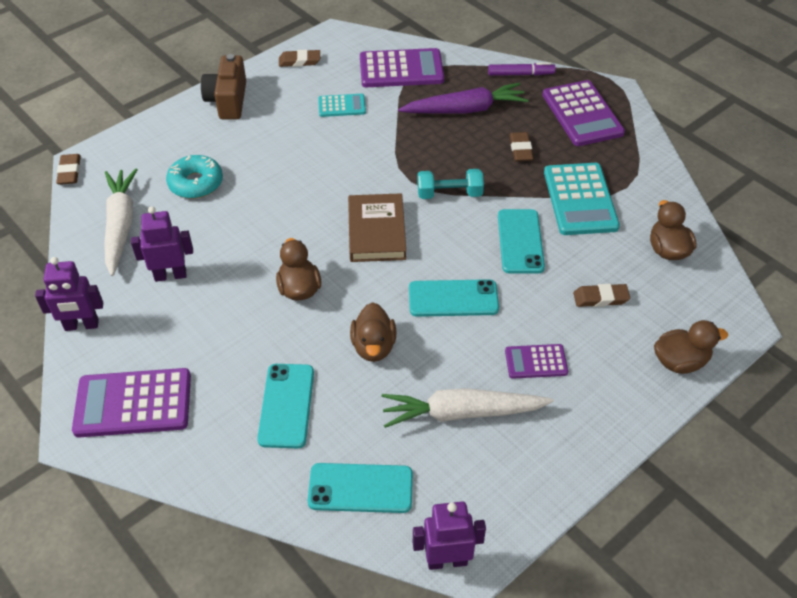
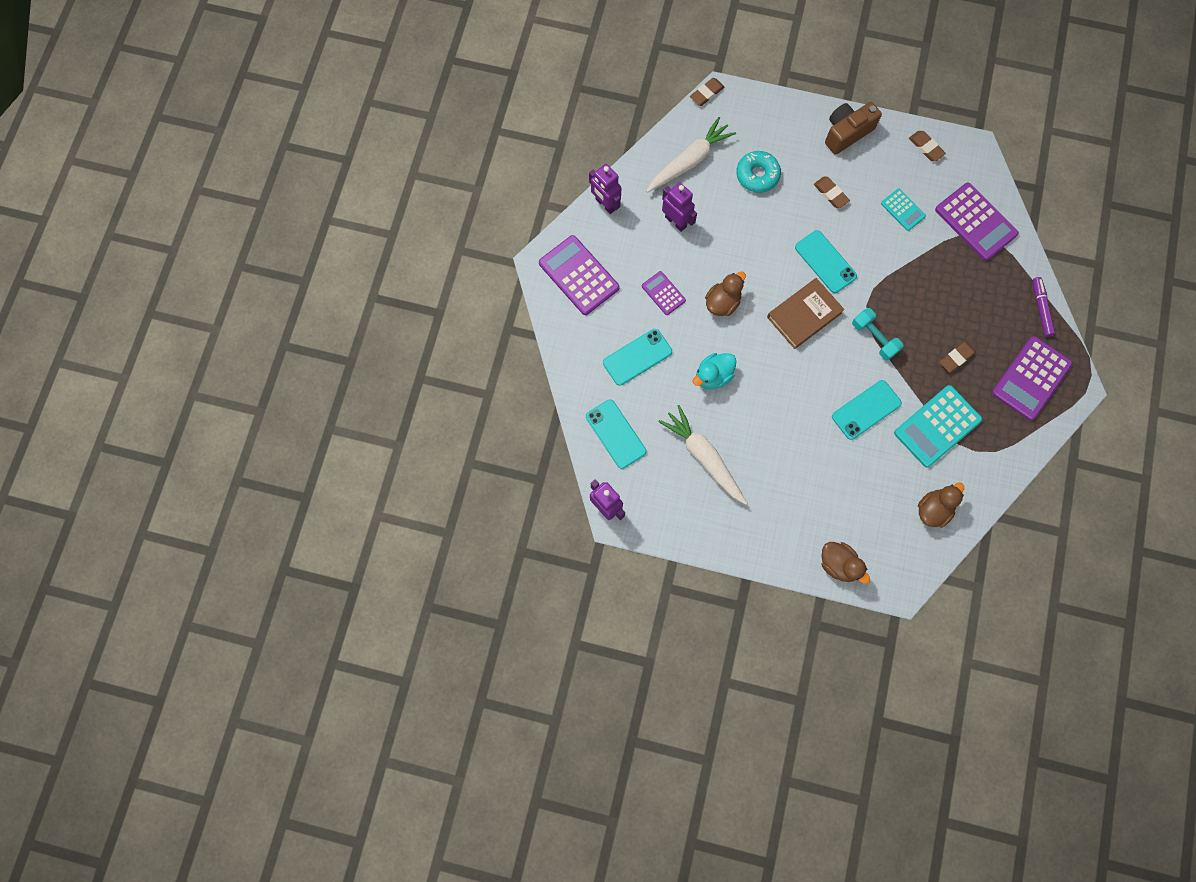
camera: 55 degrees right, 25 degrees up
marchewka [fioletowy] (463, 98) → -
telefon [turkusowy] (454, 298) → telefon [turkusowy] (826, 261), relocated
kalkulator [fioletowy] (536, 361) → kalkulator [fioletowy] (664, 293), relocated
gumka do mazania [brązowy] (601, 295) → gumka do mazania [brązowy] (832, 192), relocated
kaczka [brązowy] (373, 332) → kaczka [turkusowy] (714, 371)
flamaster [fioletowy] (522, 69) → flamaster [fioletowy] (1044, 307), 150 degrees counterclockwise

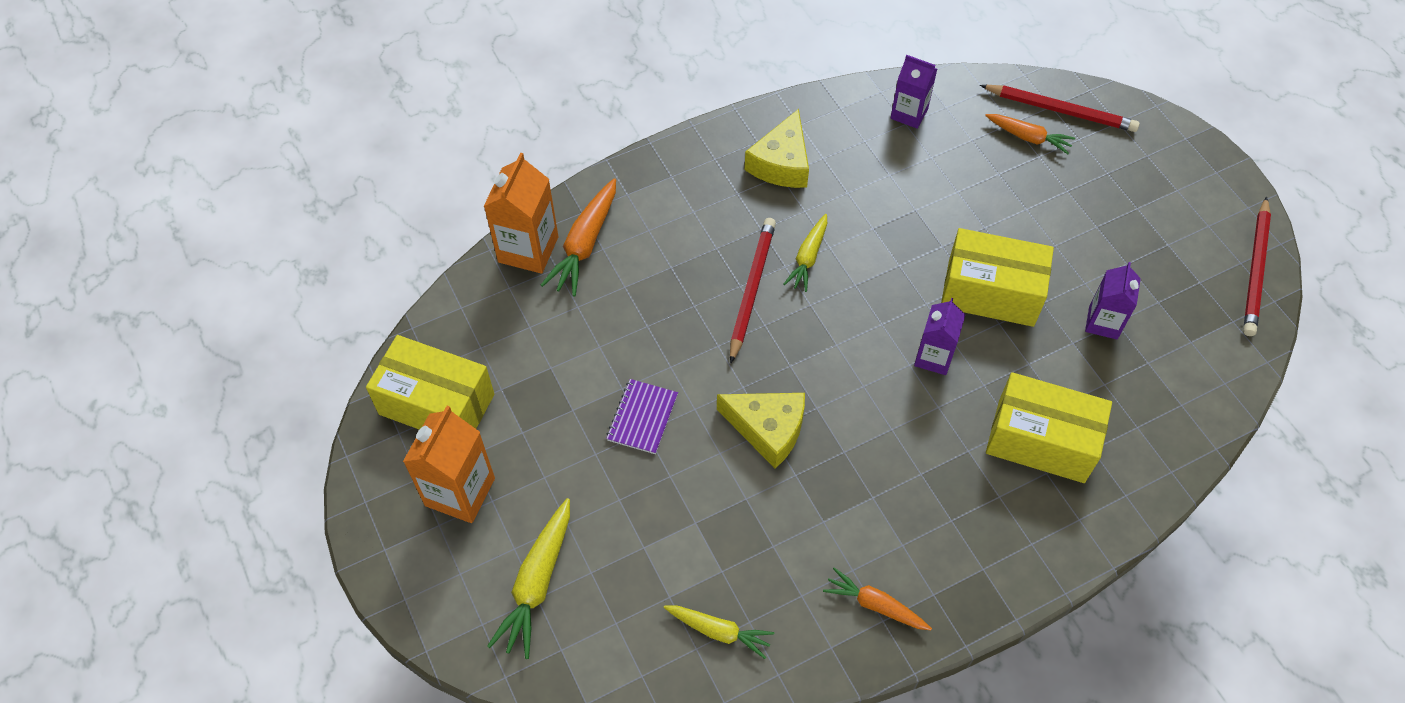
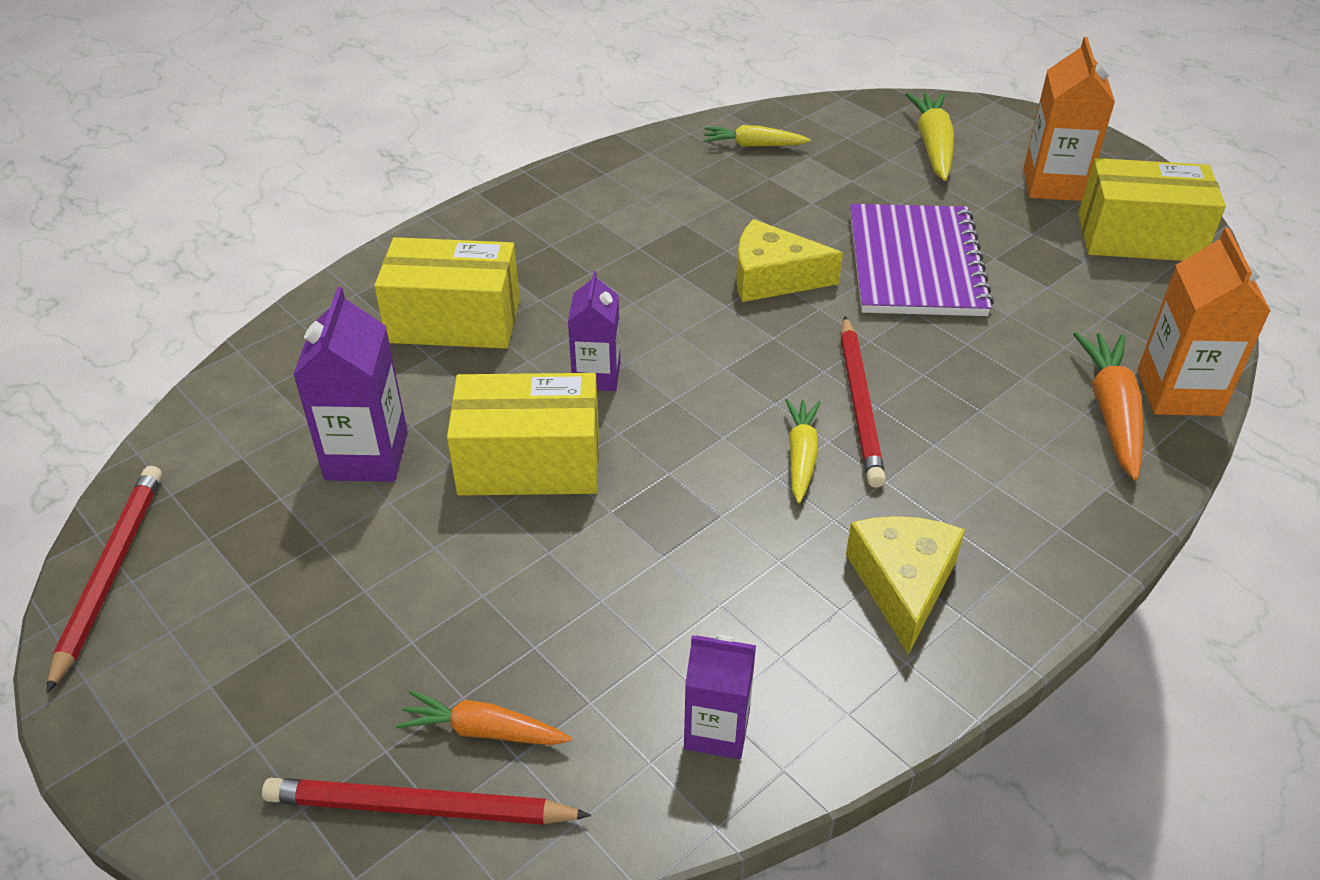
camera: 165 degrees right, 15 degrees down
marchewka [pomarańczowy] (877, 598) → -
zeszyt [fioletowy] (642, 416) → zeszyt [fioletowy] (922, 260), x2.04
karton mleka [fioletowy] (1113, 300) → karton mleka [fioletowy] (350, 384), x1.51

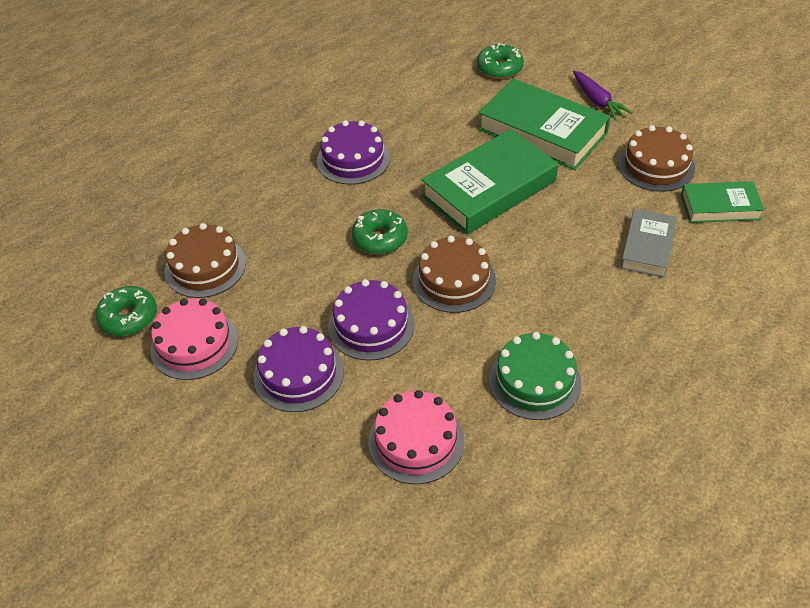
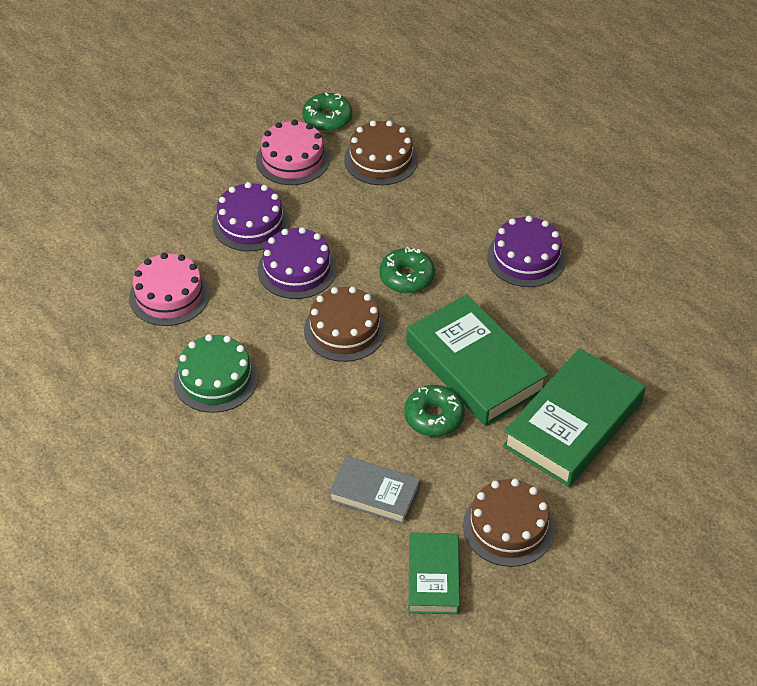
camera: 90 degrees right, 0 degrees up
marchewka [fioletowy] (603, 95) → -
donut [zielony] (500, 61) → donut [zielony] (434, 411), relocated

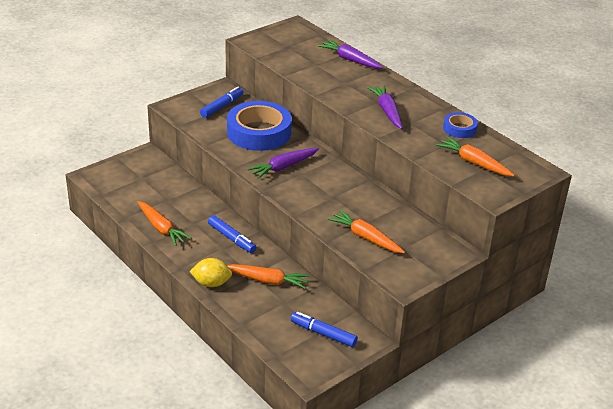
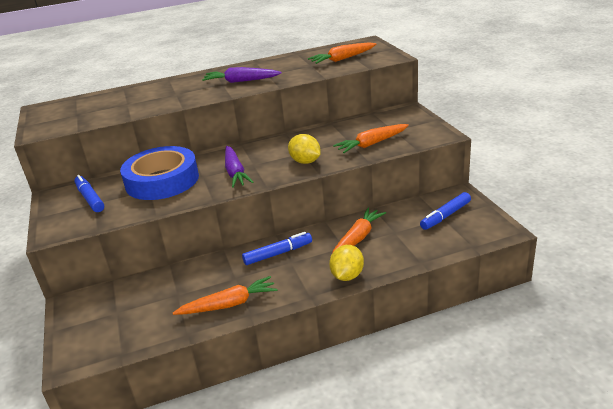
camera: 65 degrees left, 5 degrees down
marchewka [fioletowy] (350, 53) → -
taśma klejąca [niebieski] (460, 125) → -
- → cytryna [żółty] (304, 149)

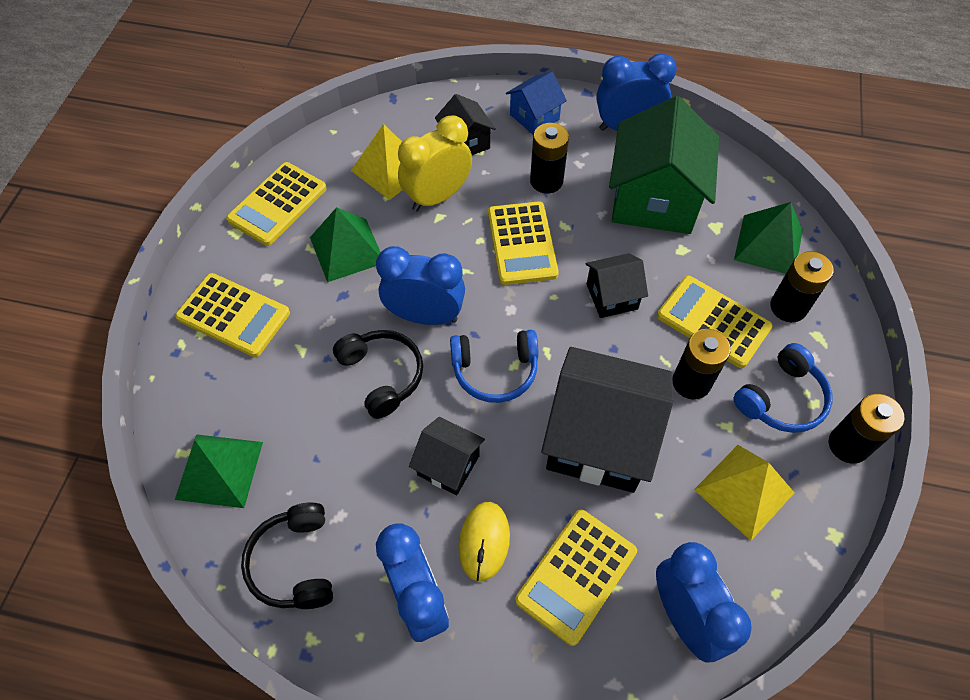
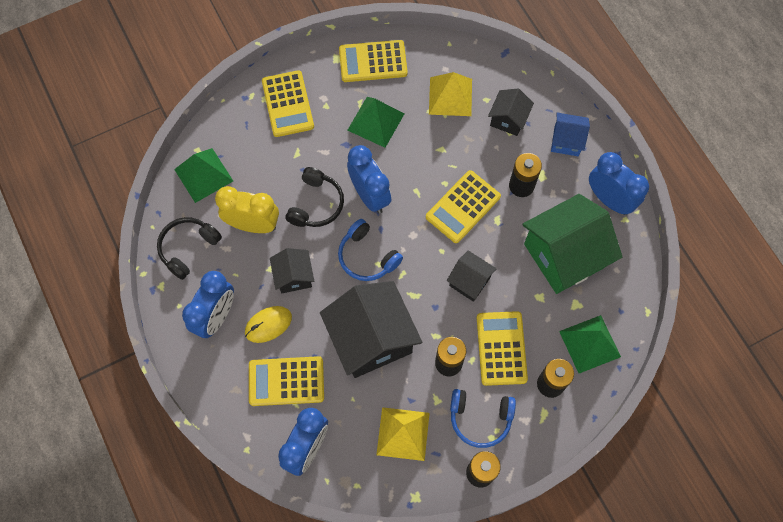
camera: 50 degrees right, 10 degrees up
budzik [żółty] (435, 163) → budzik [żółty] (247, 209), relocated

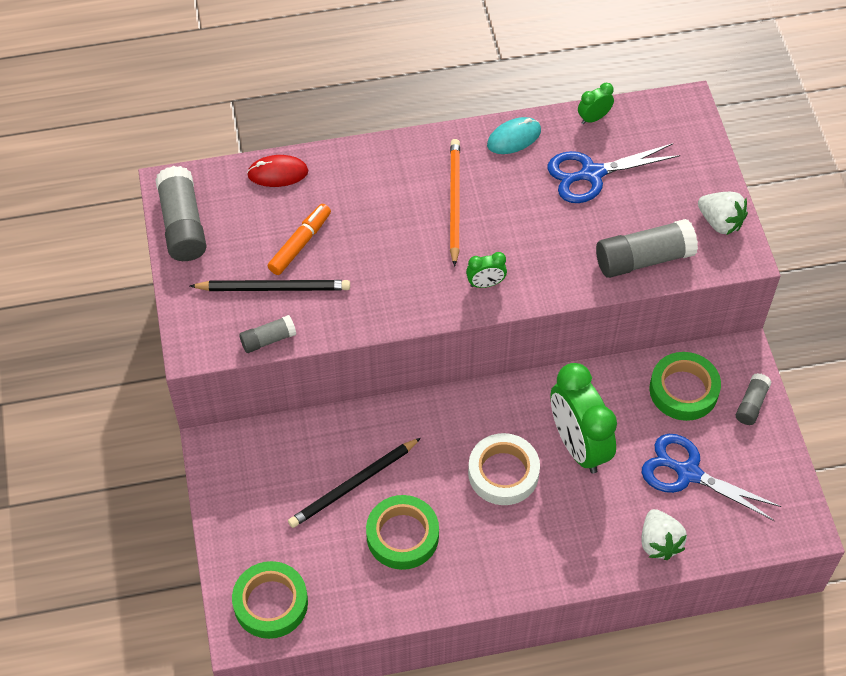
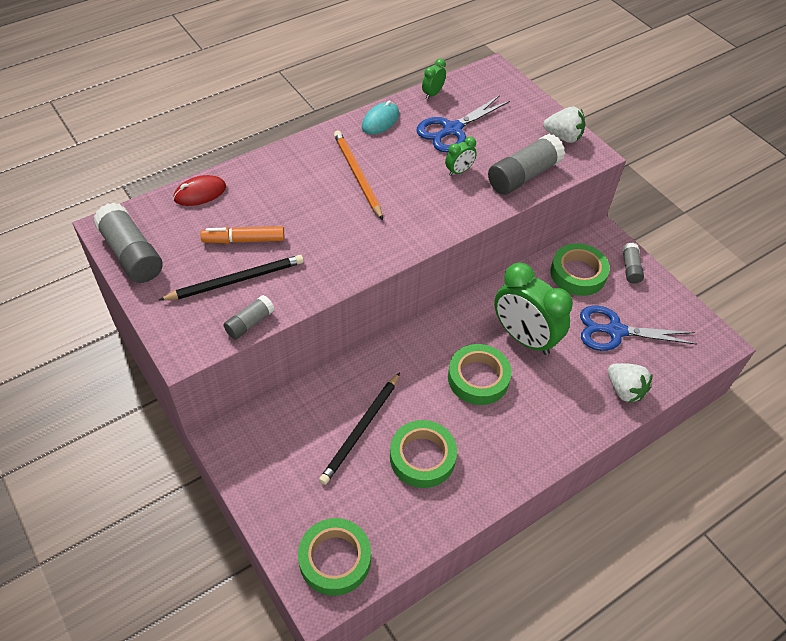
camera: 25 degrees left, 5 degrees down
budzik [zielony] (486, 270) → budzik [zielony] (461, 156), relocated
taśma klejąca [biały] (504, 469) → taśma klejąca [zielony] (480, 374)
flamaster [pomarańczowy] (299, 239) → flamaster [pomarańczowy] (242, 235), 105 degrees counterclockwise

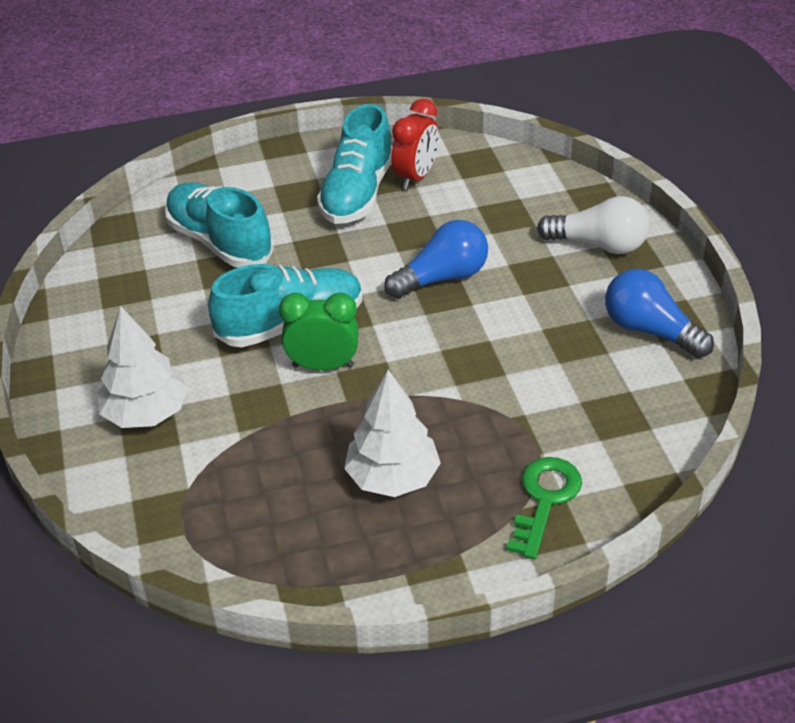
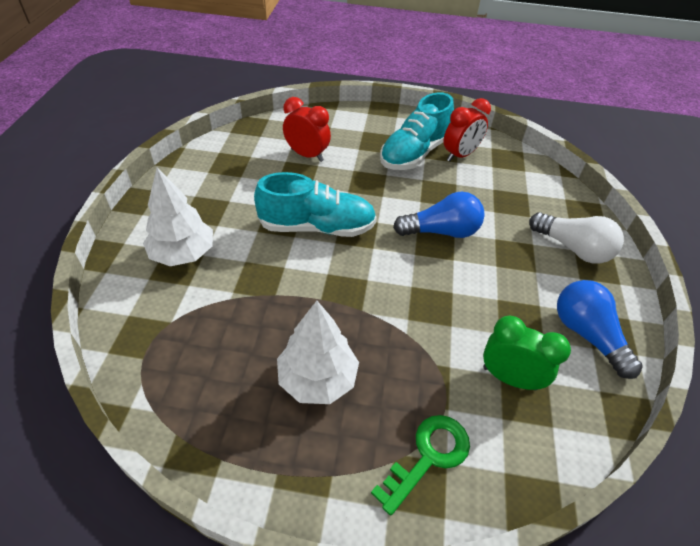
camera: 20 degrees right, 5 degrees up
budzik [zielony] (319, 332) → budzik [zielony] (527, 353), relocated
but [turkusowy] (219, 224) → budzik [czerwony] (307, 129)

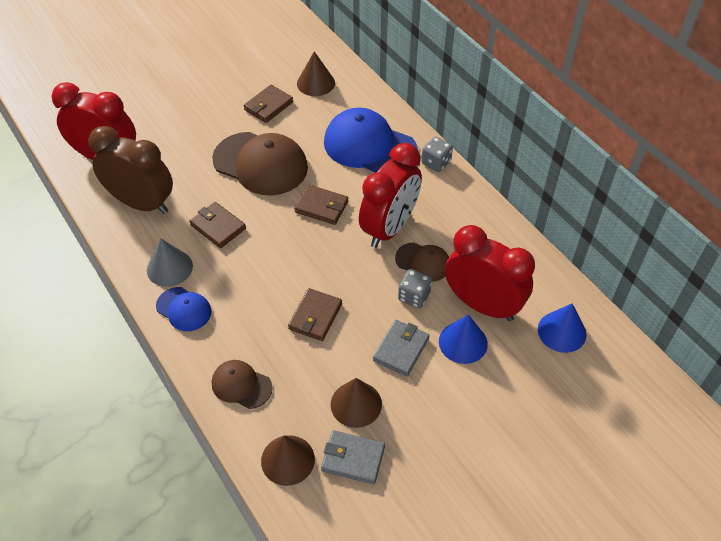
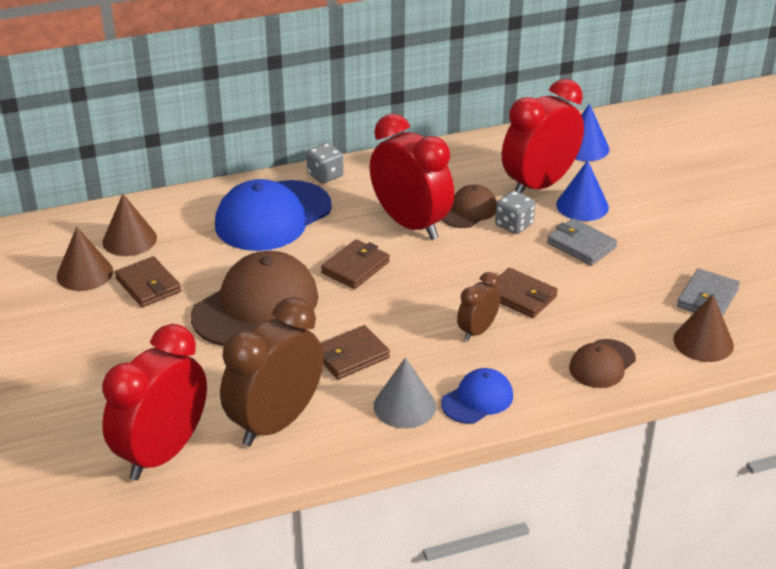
camera: 75 degrees left, 15 degrees down
- → budzik [brązowy] (479, 306)
stożek [brązowy] (356, 403) → stożek [brązowy] (85, 259), relocated

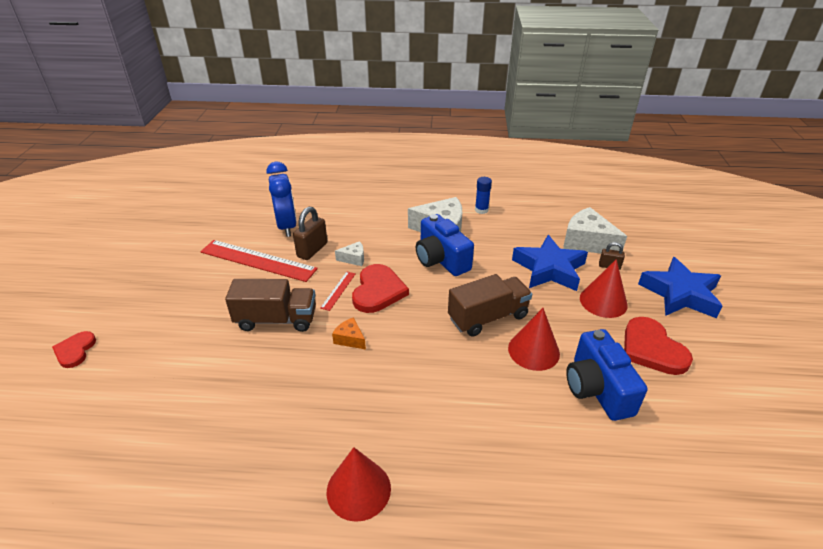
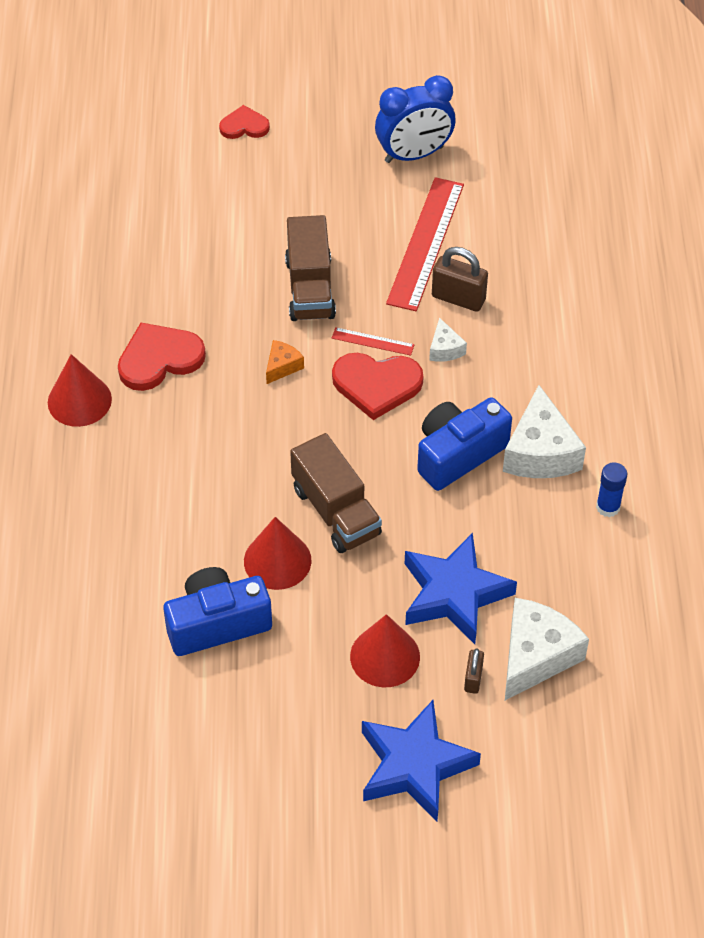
camera: 85 degrees right, 15 degrees up
budzik [niebieski] (281, 199) → budzik [niebieski] (415, 119), relocated
serce [czerwony] (658, 346) → serce [czerwony] (162, 357), relocated

